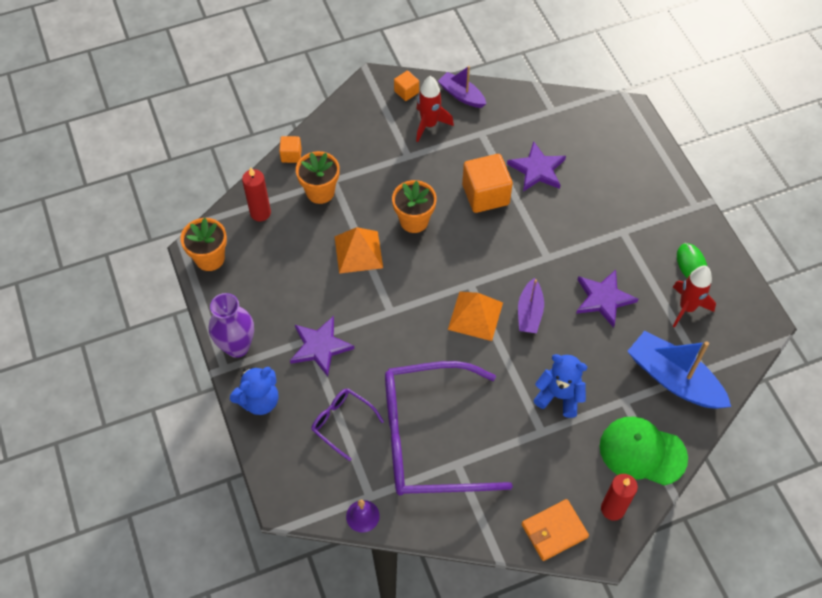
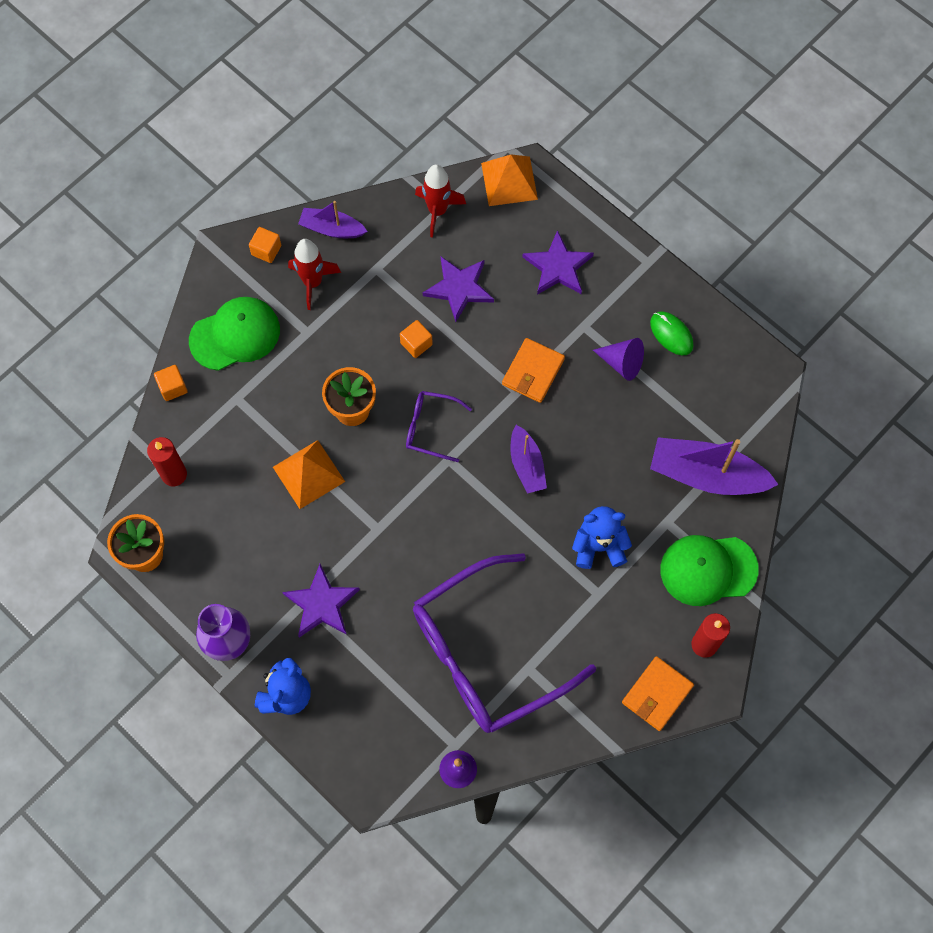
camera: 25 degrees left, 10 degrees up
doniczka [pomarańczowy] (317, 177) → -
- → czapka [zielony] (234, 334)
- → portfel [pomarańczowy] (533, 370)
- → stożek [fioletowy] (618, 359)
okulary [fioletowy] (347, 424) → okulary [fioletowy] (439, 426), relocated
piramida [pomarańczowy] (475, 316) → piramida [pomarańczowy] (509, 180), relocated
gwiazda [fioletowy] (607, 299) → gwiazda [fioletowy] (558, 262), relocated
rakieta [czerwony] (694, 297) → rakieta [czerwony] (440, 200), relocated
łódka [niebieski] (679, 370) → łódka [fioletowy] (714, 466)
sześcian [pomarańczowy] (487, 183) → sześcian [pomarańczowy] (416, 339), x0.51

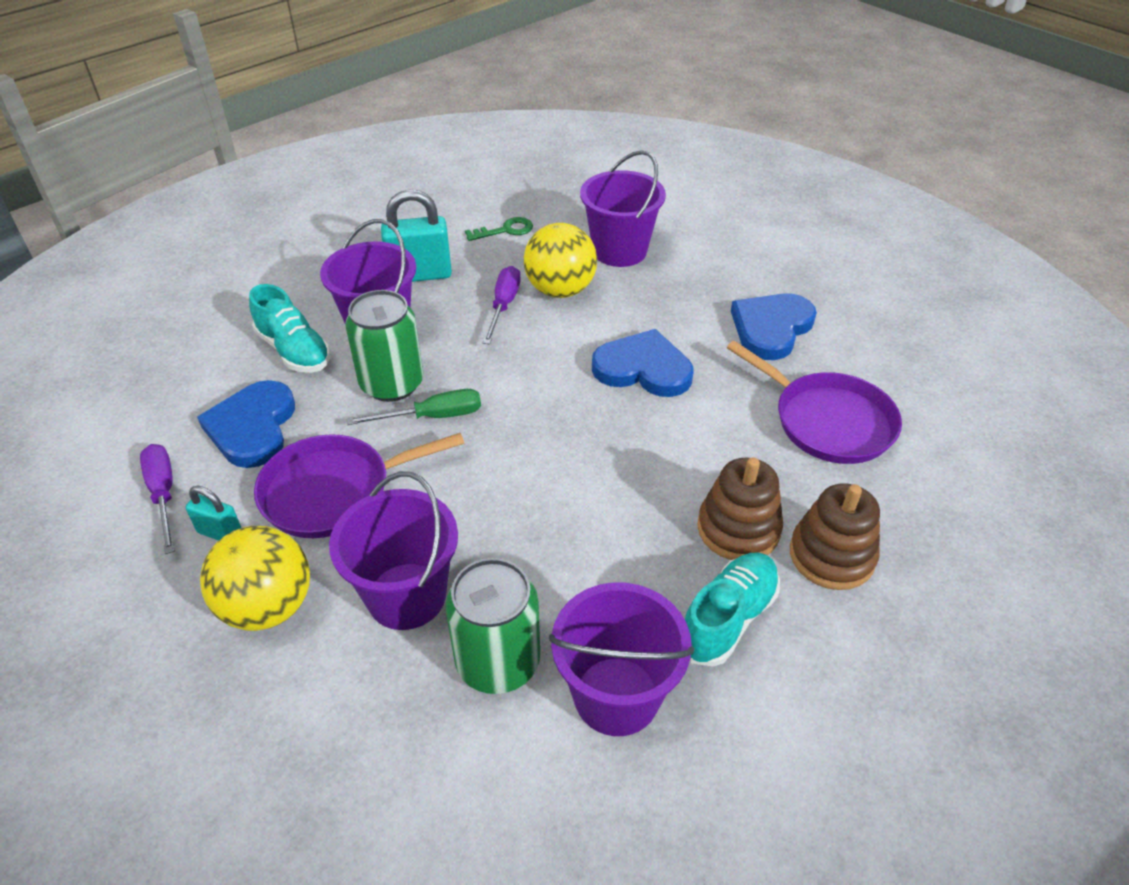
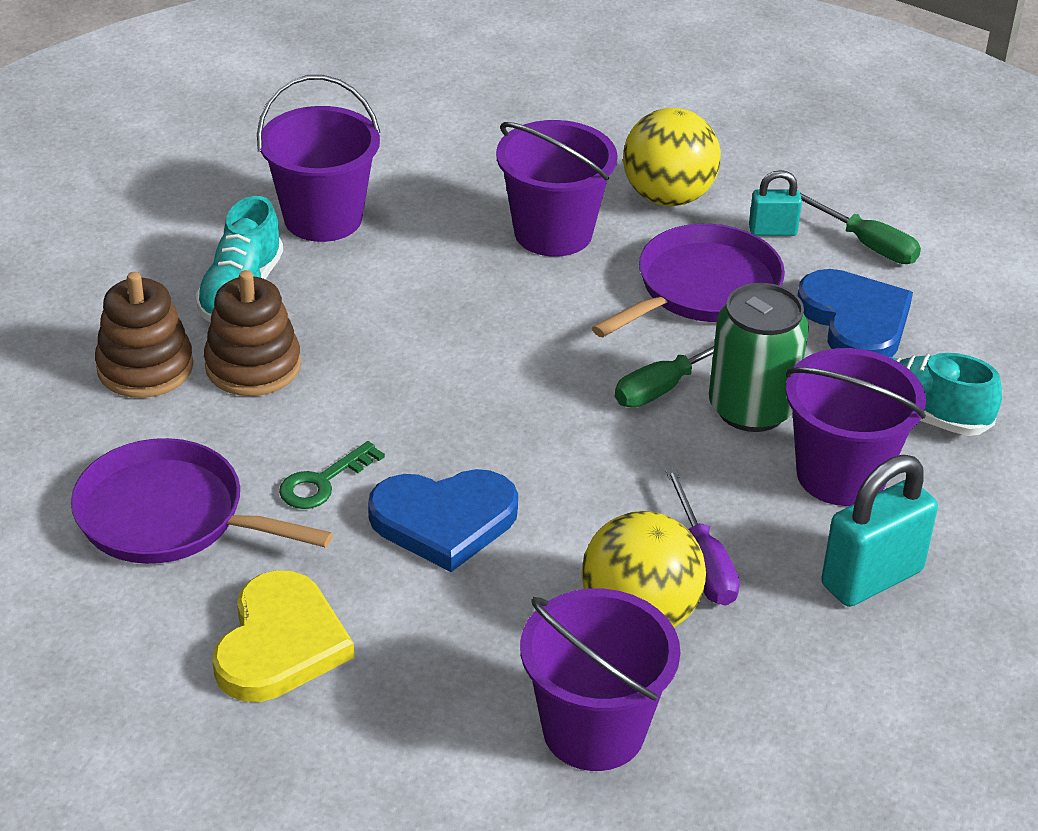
camera: 155 degrees right, 5 degrees down
puszka [zielony] (493, 626) → -
klucz [zielony] (499, 229) → klucz [zielony] (332, 475), relocated
śrubokręt [fioletowy] (157, 499) → śrubokręt [zielony] (860, 228)
serce [niebieski] (774, 326) → serce [żółty] (283, 636)

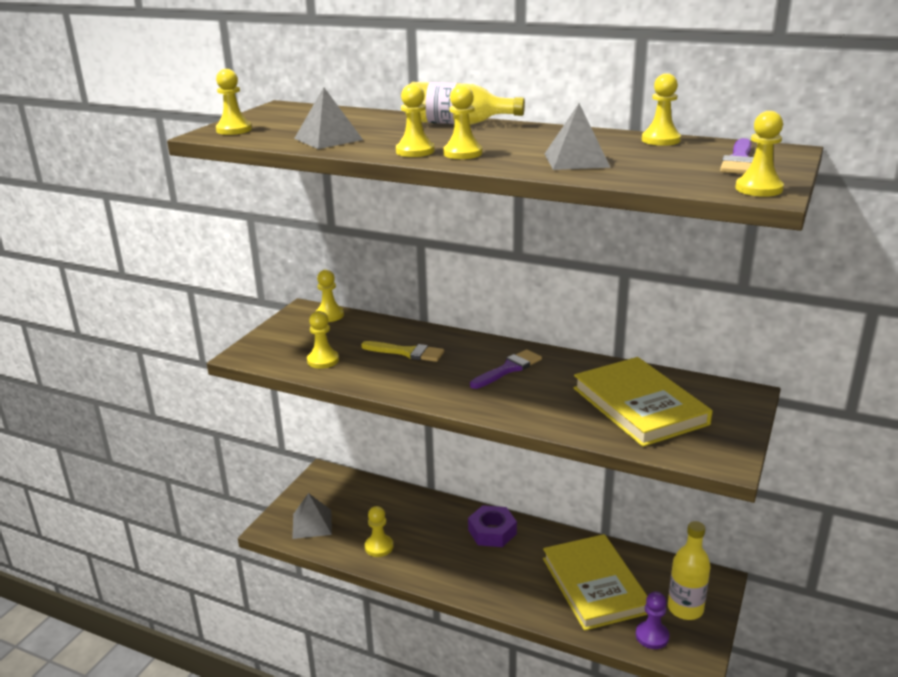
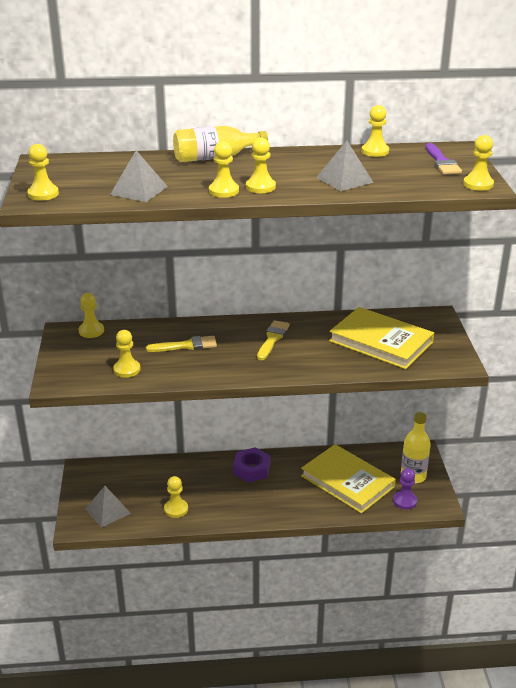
camera: 30 degrees left, 5 degrees up
pędzel [fioletowy] (506, 369) → pędzel [żółty] (273, 340)

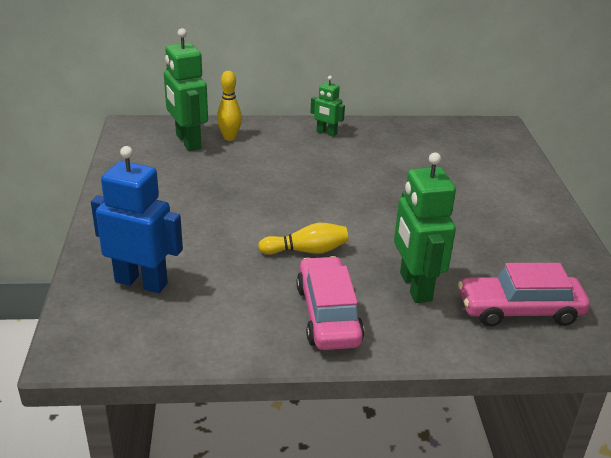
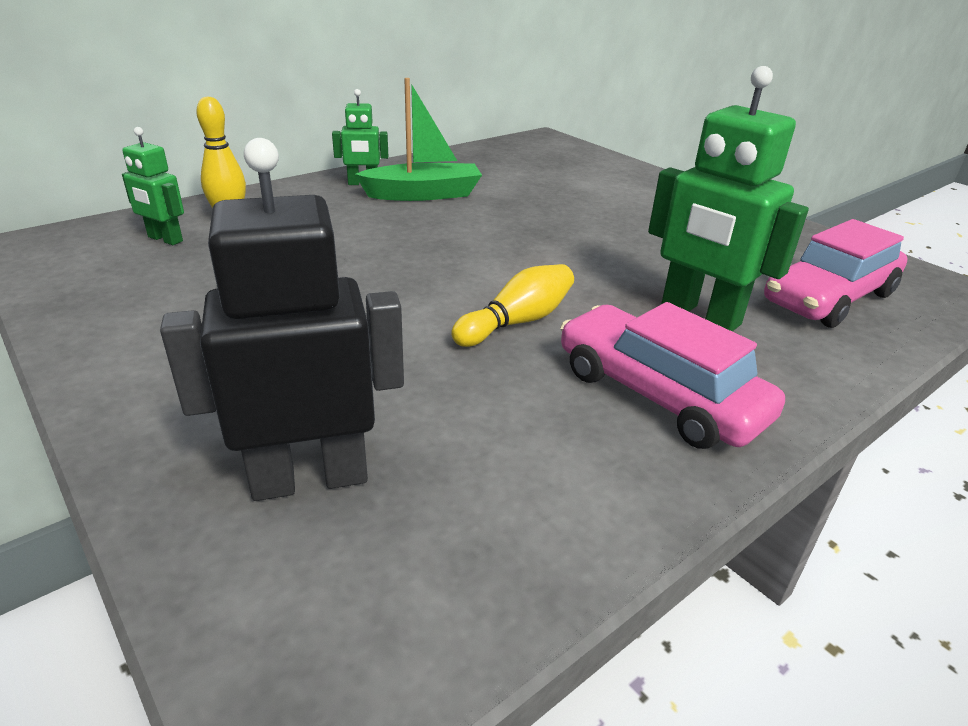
camera: 35 degrees left, 0 degrees up
- → łódka [zielony] (418, 139)
robot [niebieski] (137, 219) → robot [czarny] (282, 319)
robot [zielony] (186, 89) → robot [zielony] (153, 186), x0.54

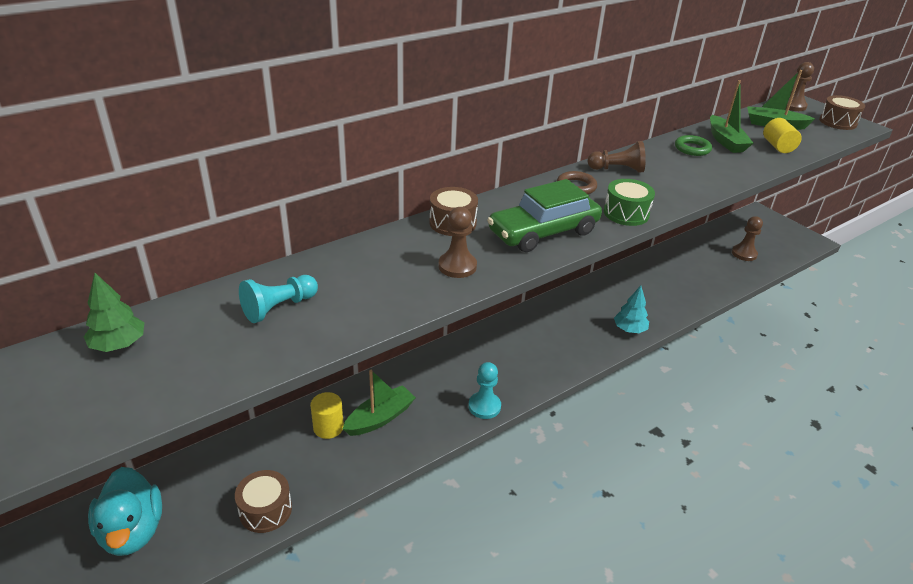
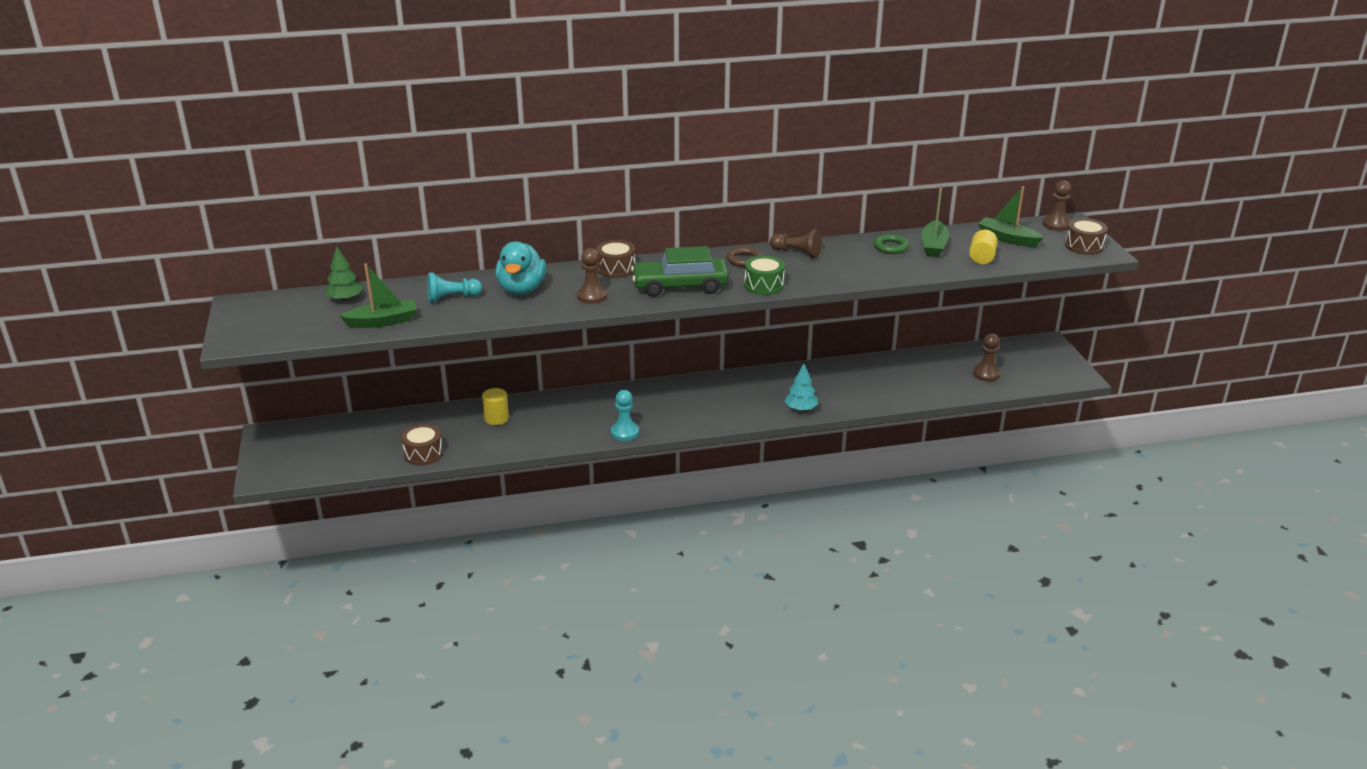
camera: 25 degrees right, 5 degrees down
kaczka [turkusowy] (125, 511) → kaczka [turkusowy] (520, 268), relocated
łódka [zielony] (379, 403) → łódka [zielony] (378, 295), relocated

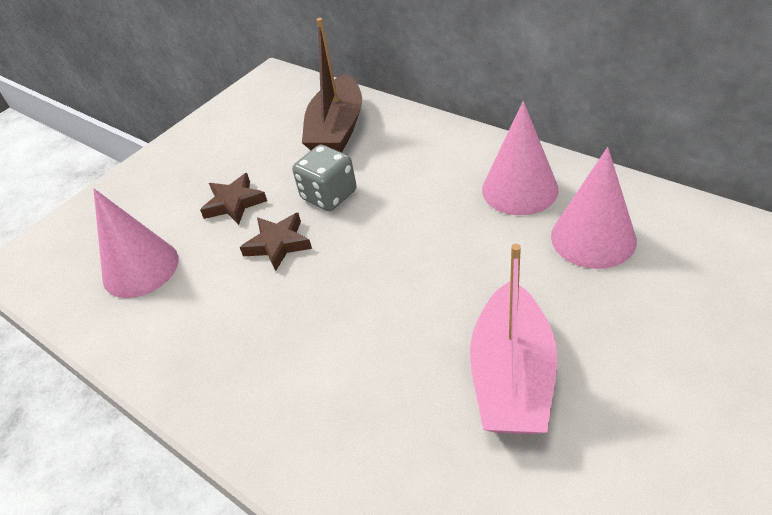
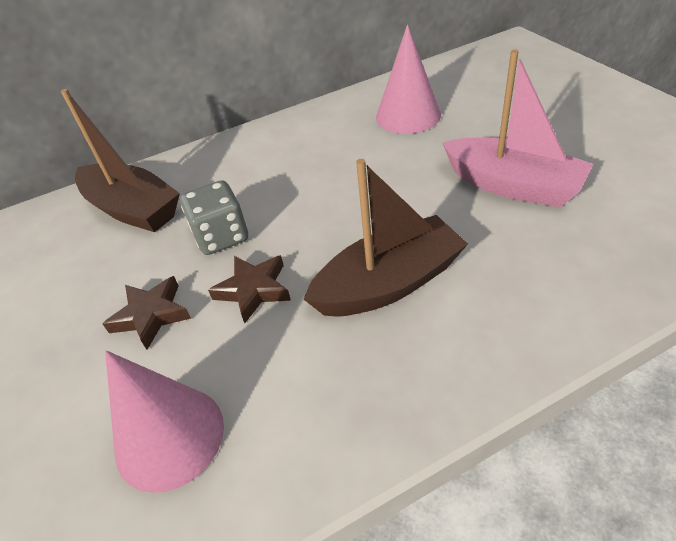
camera: 65 degrees left, 0 degrees up
stożek [różowy] (520, 158) → -
- → łódka [brązowy] (386, 238)

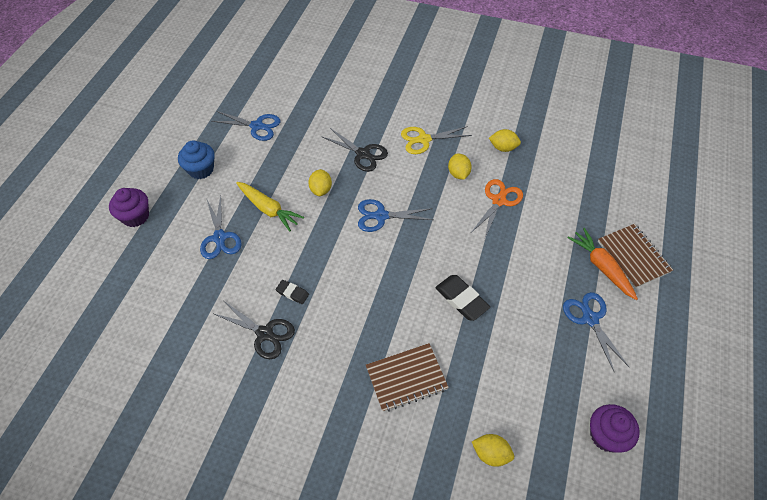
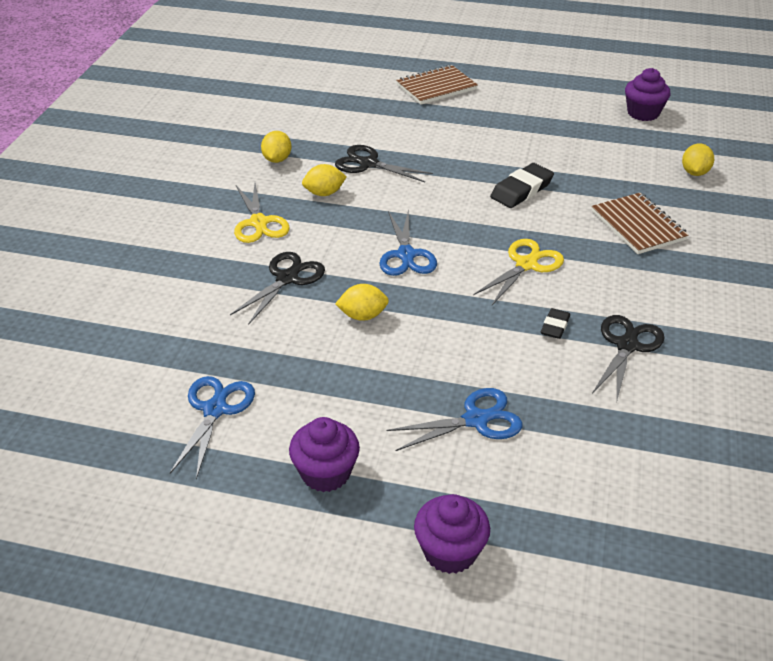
camera: 95 degrees left, 15 degrees down
marchewka [żółty] (270, 207) → -
nożyczki [niebieski] (596, 331) → -
marchewka [pomarańczowy] (603, 264) → -
- → nożyczki [żółty] (518, 272)
muffinka [niebieski] (196, 159) → muffinka [fioletowy] (324, 454)
nożyczki [pomarańczowy] (497, 209) → nożyczki [czarny] (384, 163)

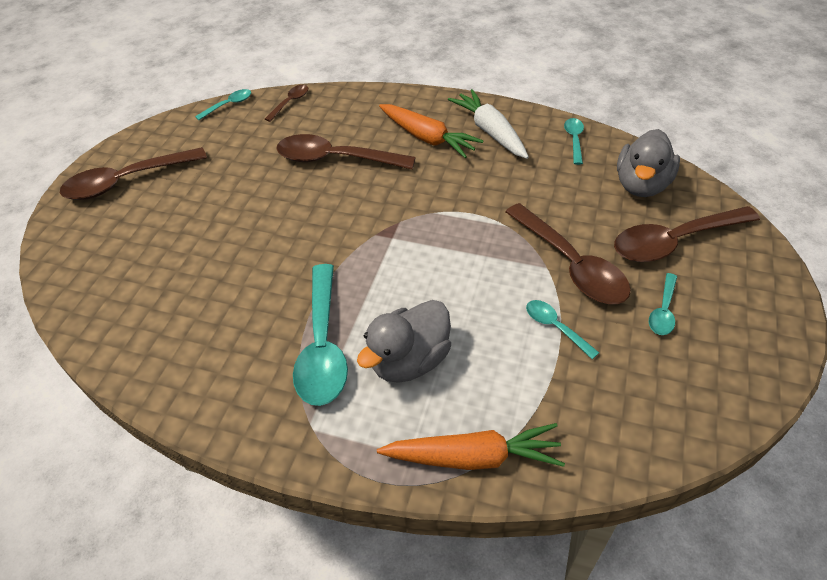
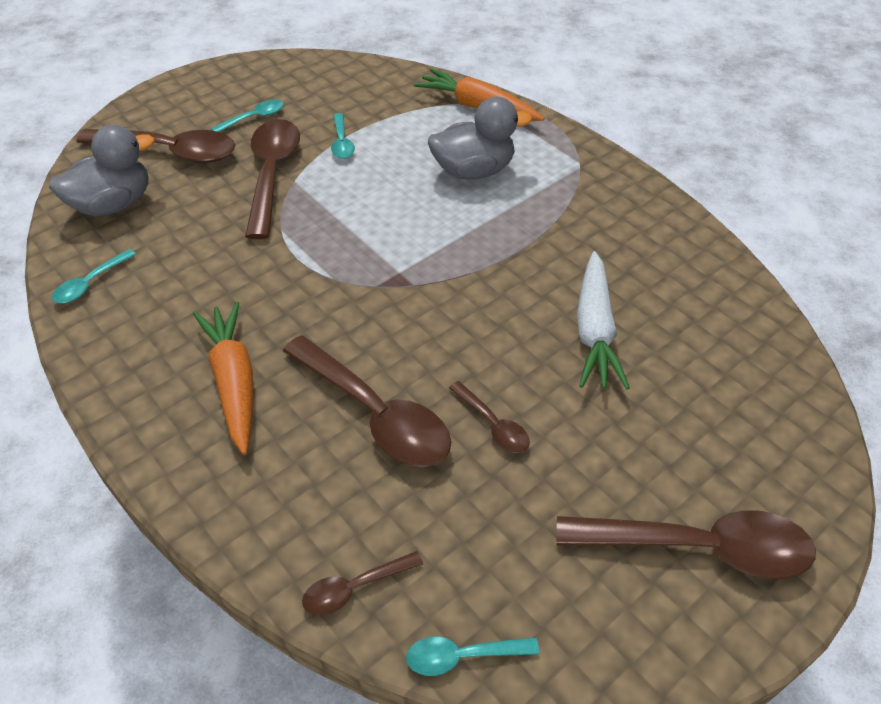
camera: 150 degrees left, 0 degrees up
łyżka [turkusowy] (320, 335) → -
- → łyżka [brązowy] (489, 417)
marchewka [biały] (488, 124) → marchewka [biały] (603, 320), relocated

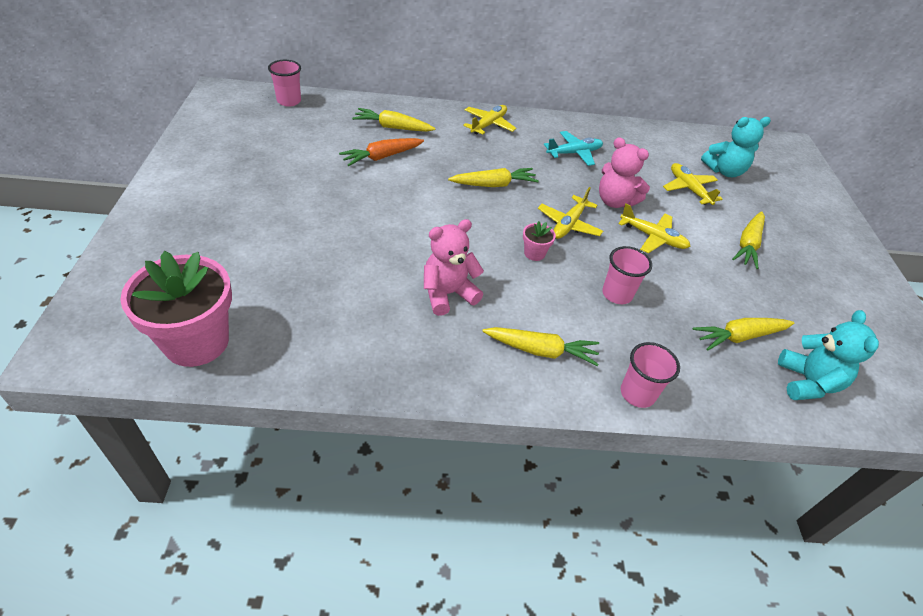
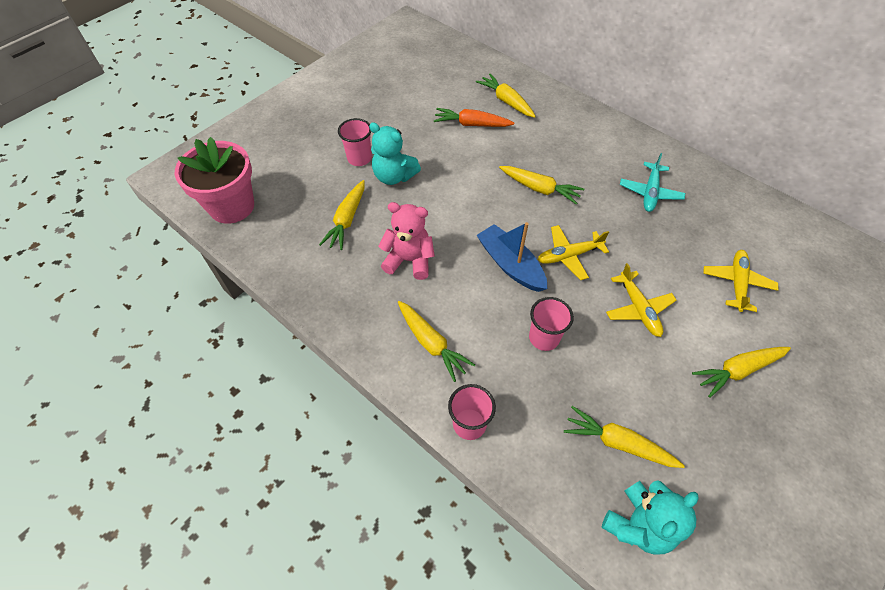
camera: 45 degrees right, 10 degrees up
samolot [żółty] (489, 120) → -
miś [różowy] (624, 172) → -
- → marchewka [żółty] (342, 215)
szklanka [różowy] (284, 83) → szklanka [różowy] (355, 142), relocated
miś [turkusowy] (736, 147) → miś [turkusowy] (395, 153), relocated
doniczka [różowy] (539, 241) → łódka [niebieski] (512, 257)
samolot [turkusowy] (573, 148) → samolot [turkusowy] (652, 182), 90 degrees clockwise

